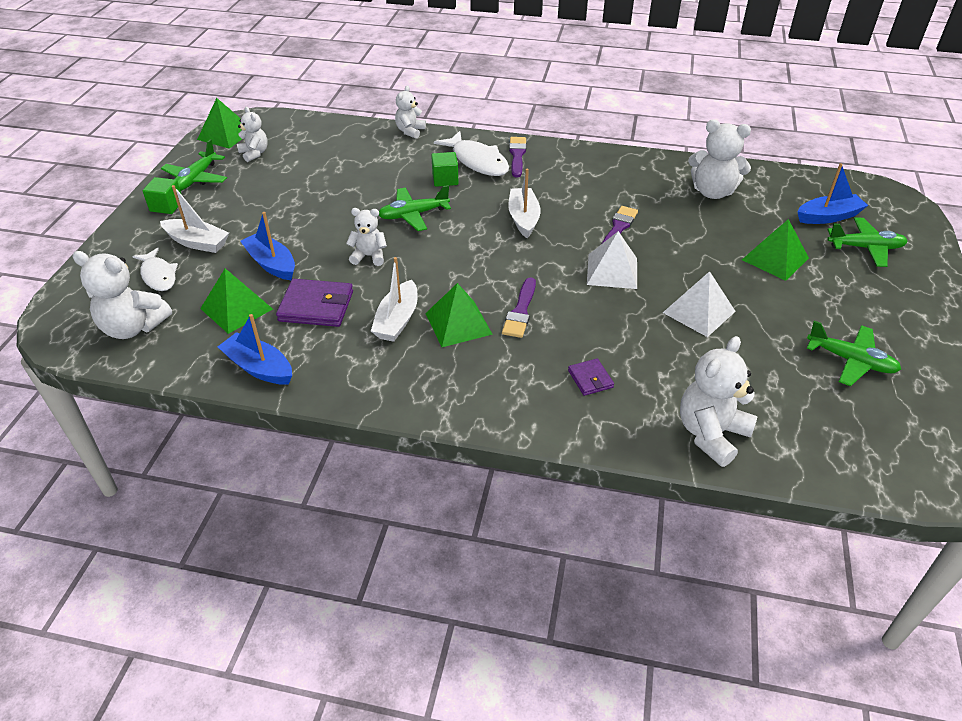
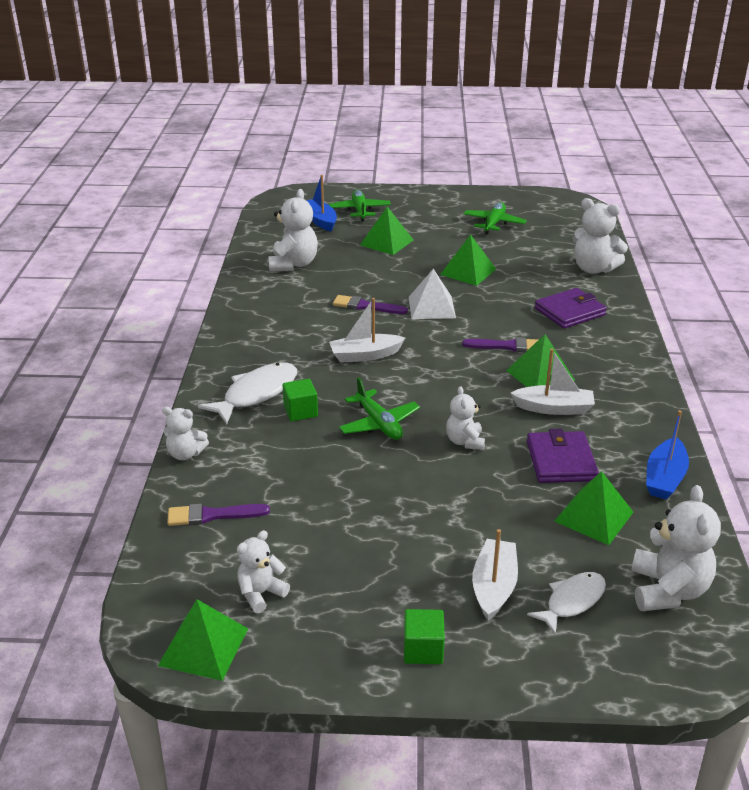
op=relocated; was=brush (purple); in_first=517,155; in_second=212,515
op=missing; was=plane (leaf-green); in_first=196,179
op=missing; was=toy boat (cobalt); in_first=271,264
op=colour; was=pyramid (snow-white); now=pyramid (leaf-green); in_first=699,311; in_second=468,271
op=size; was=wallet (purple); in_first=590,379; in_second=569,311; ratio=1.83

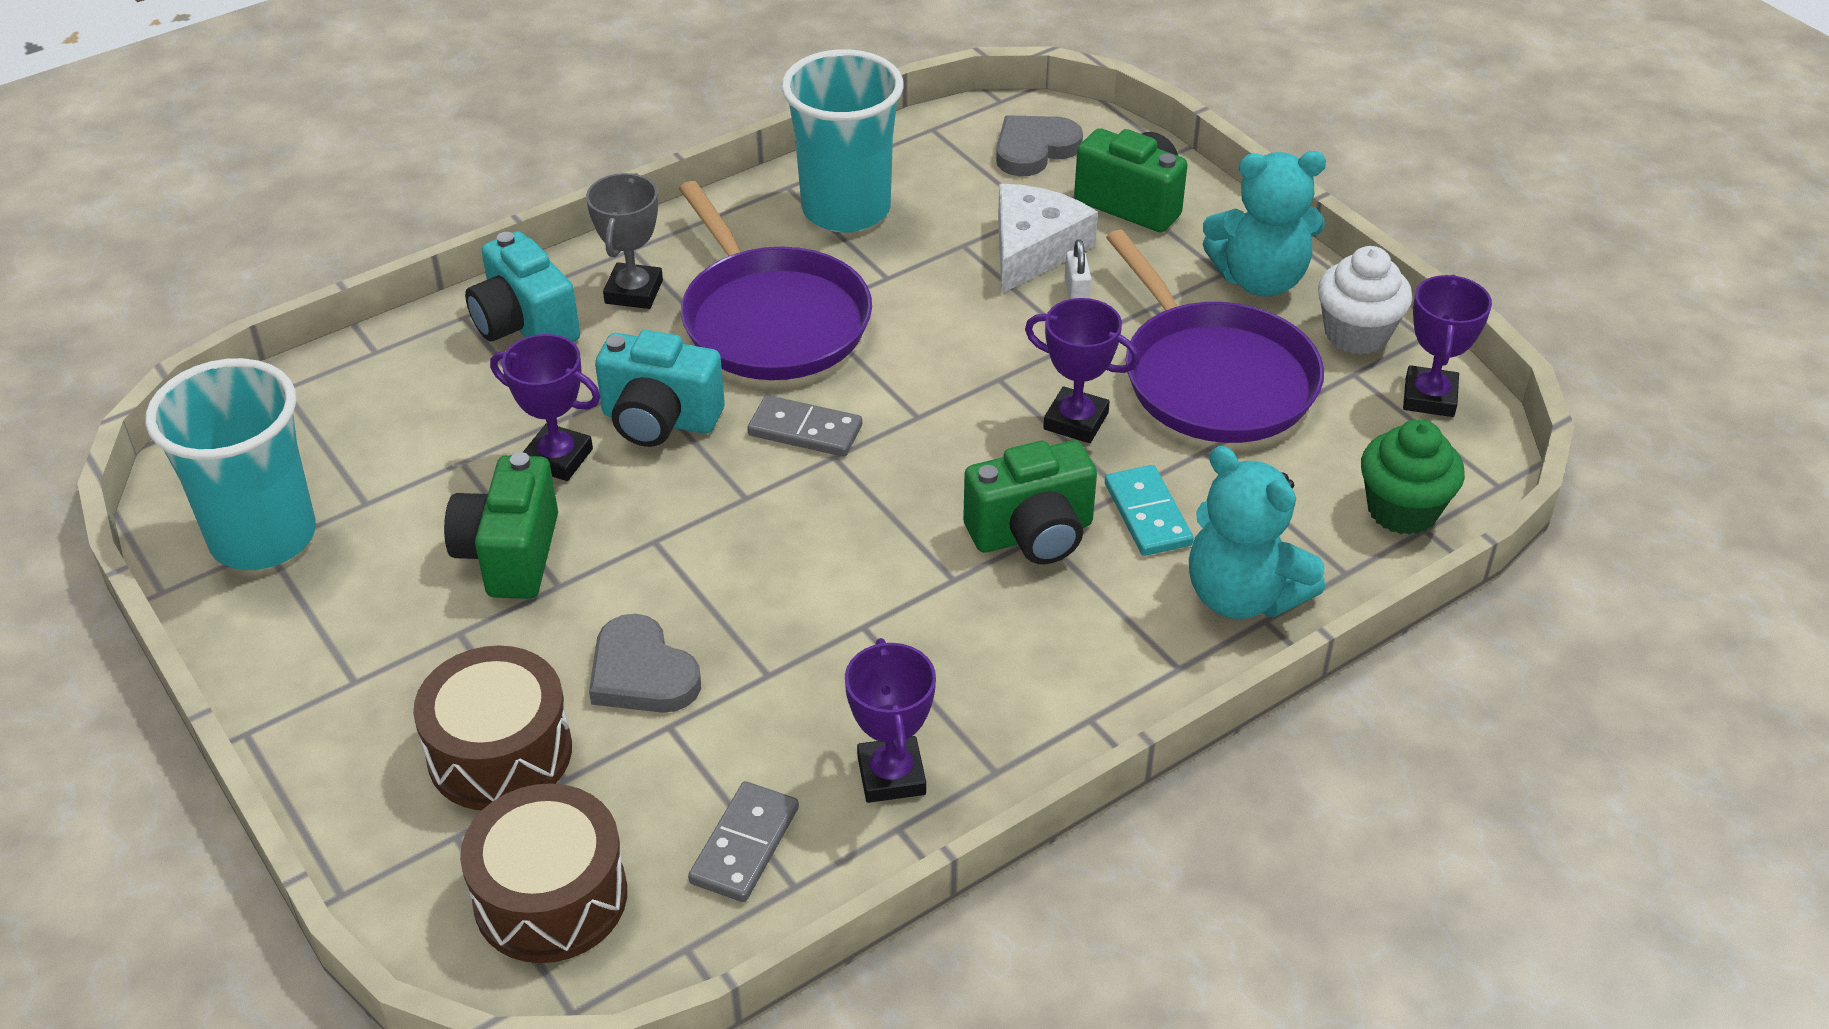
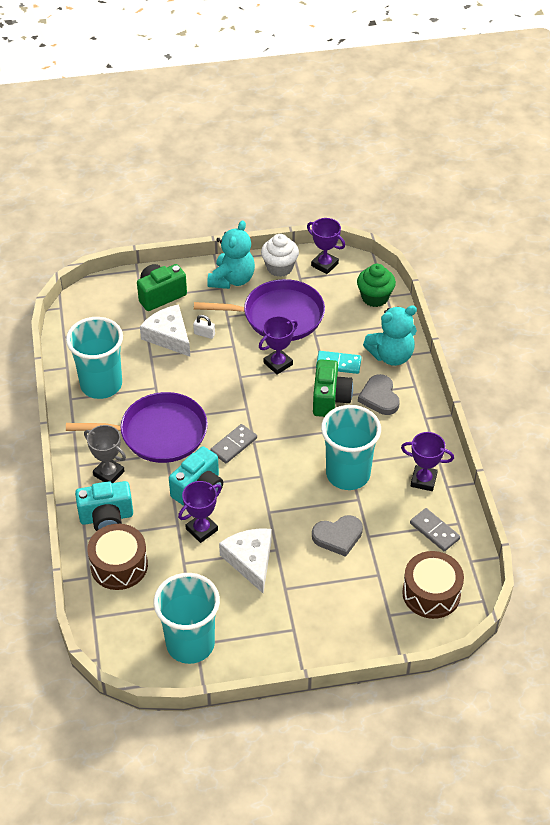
op=relocated; was=heart (grey); in_first=1034,149; in_second=379,397
op=exchanged; was=compact camera (leaf-green); now=cheese (snow-white); in_first=510,555; in_second=250,561
op=relocated; was=snare drum (dark brown); in_first=500,753; in_second=119,565
op=appeared; now=beaker (turquoise); in_second=348,474

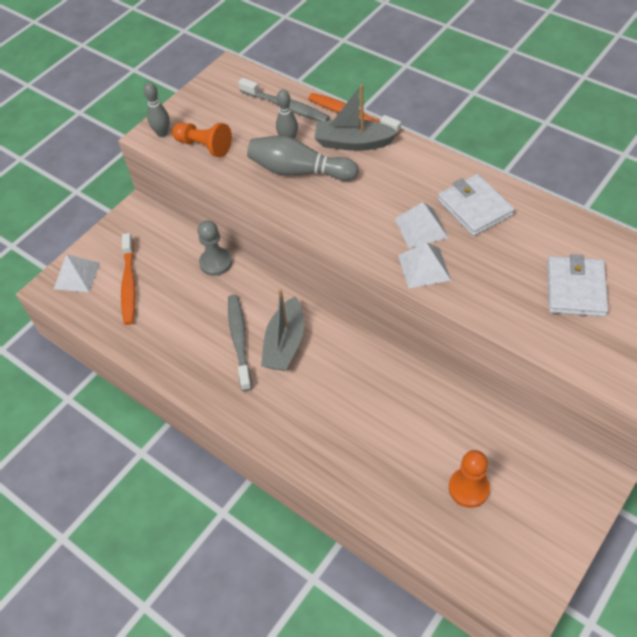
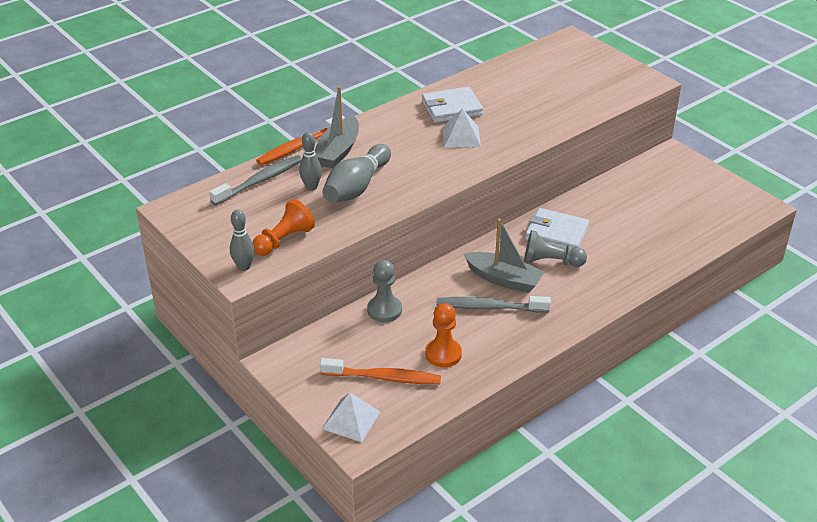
op=missing; was=pyramid (snow-white); in_first=424,267
op=relocated; was=wallet (snow-white); in_first=575,289; in_second=556,233
op=relocated; was=pawn (bright orange); in_first=468,488; in_second=443,354
op=appeared; now=pawn (grey); in_second=550,262

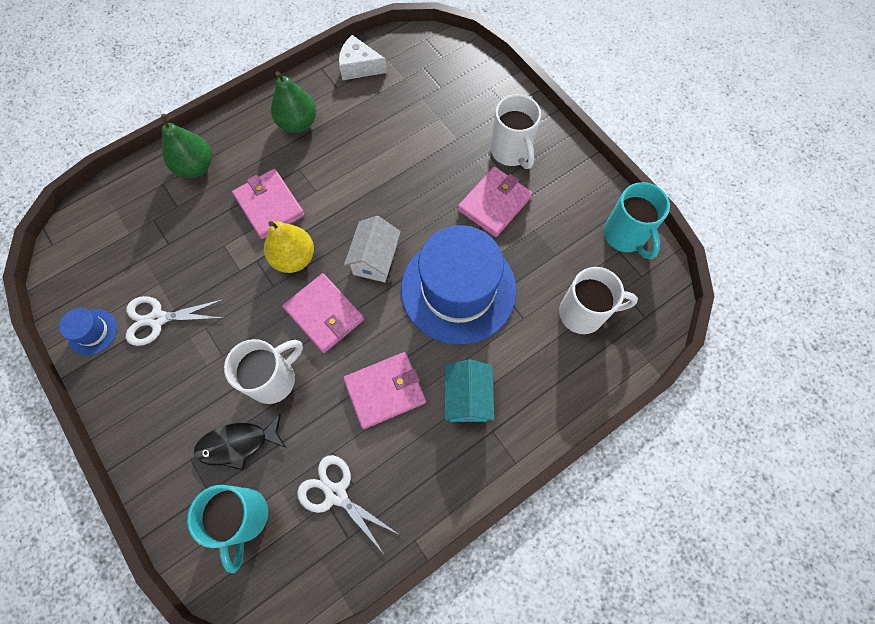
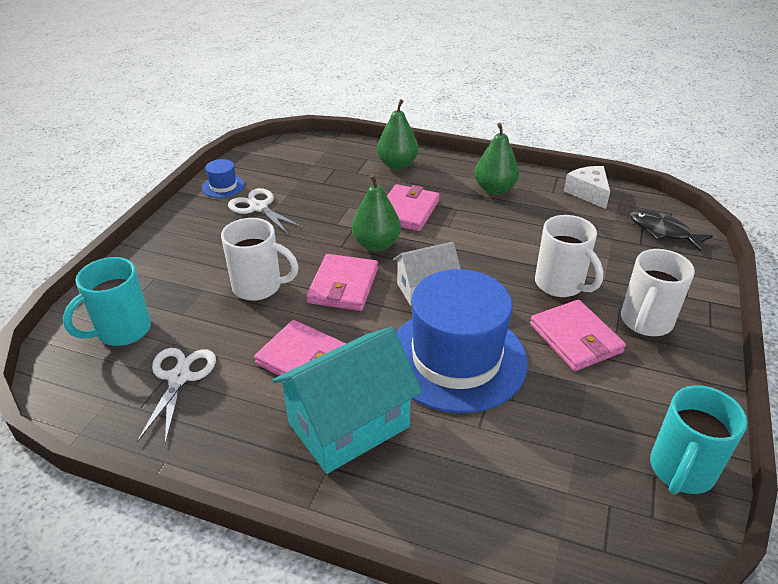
op=spun; was=wallet (rose-pink); in_first=494,203; in_second=575,338; clockwise=60
op=colour; was=pear fruit (yellow); now=pear fruit (leaf-green); in_first=294,258; in_second=376,245
op=relocated; was=tea mug (snow-white); in_first=583,313; in_second=560,285
op=size; was=cottage (turquoise); in_first=467,397; in_second=348,425; ratio=1.63
op=relocated; was=fish (jet-black); in_first=238,444; in_second=663,231

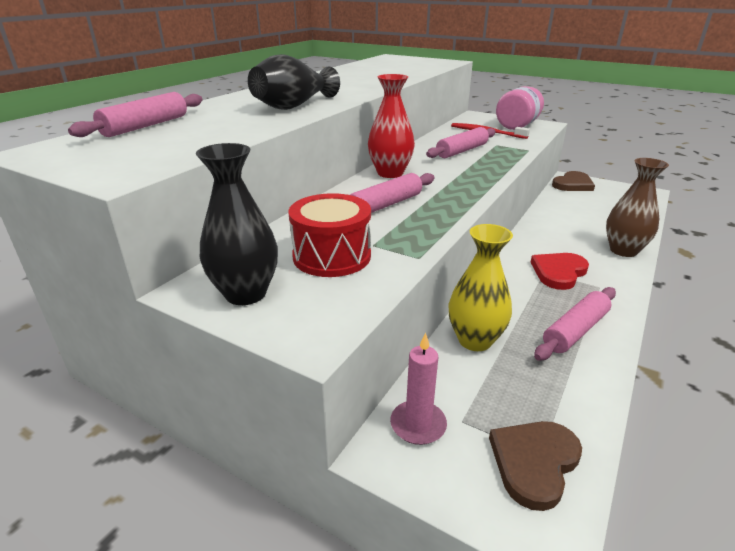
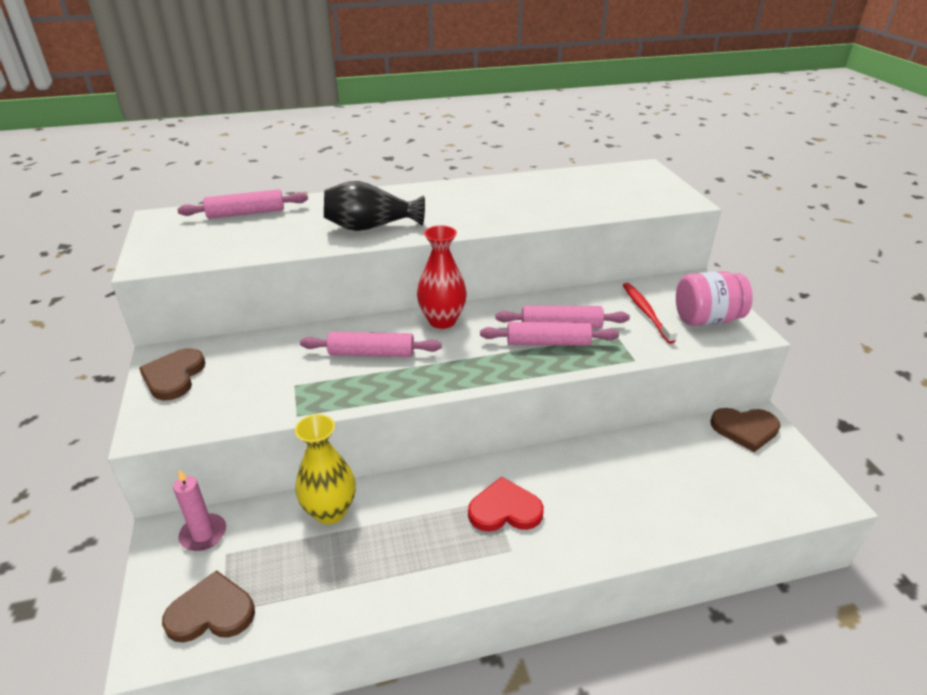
op=exchanged; was=tall vase (jet-black); now=heart (dark brown); in_first=245,293; in_second=174,376
op=missing; was=tall vase (dark brown); in_first=623,250
op=missing; was=snare drum (crimson); in_first=332,256
op=relocated; was=pastry roller (rose-pink); in_first=575,331; in_second=548,343

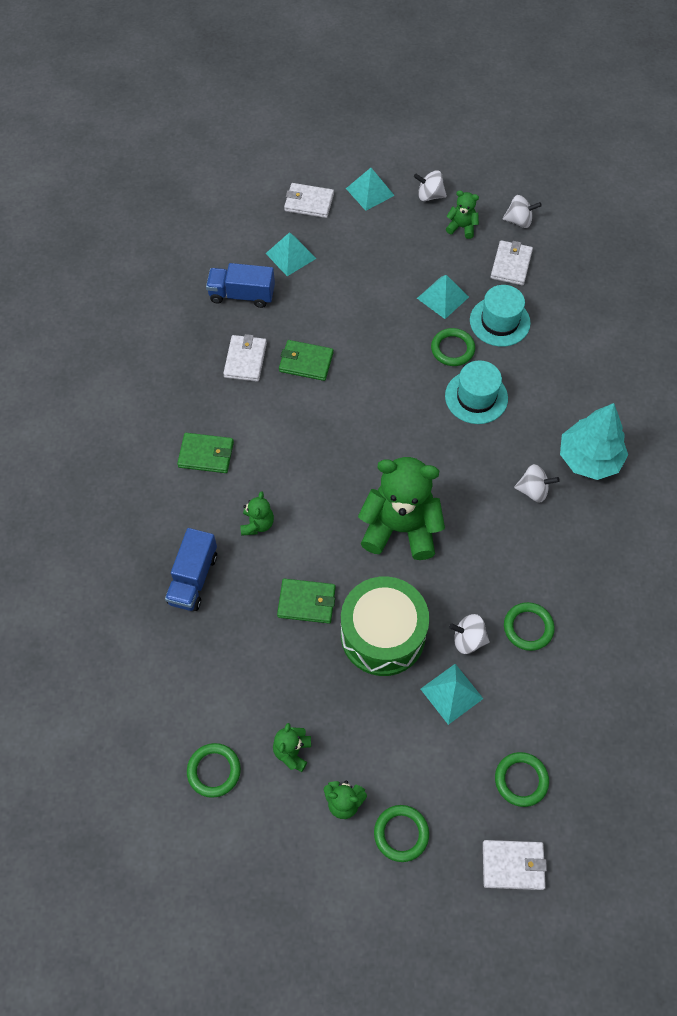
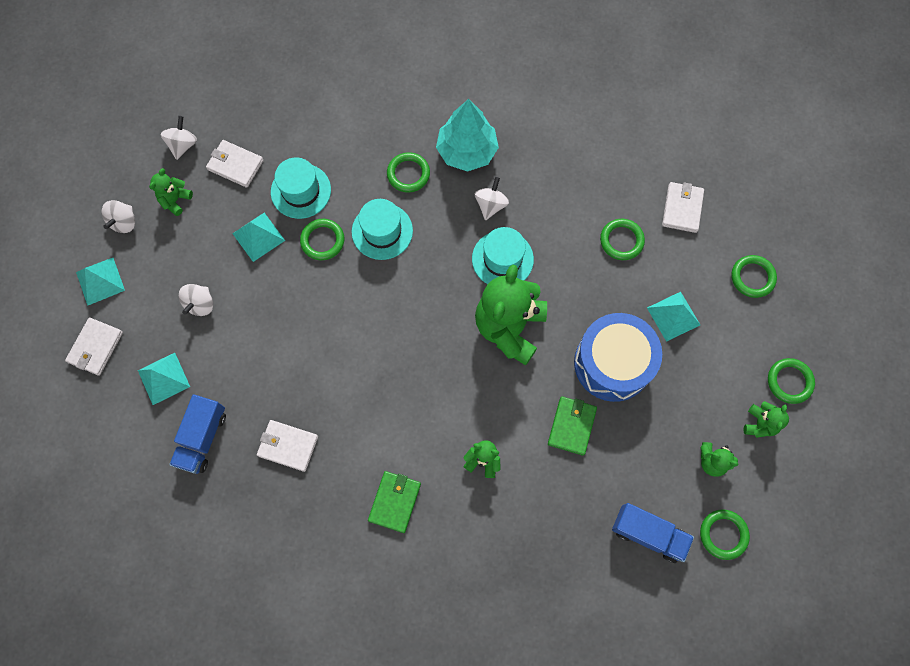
op=missing; was=wallet (leaf-green); in_first=306,362
op=relocated; was=toy truck (cobalt); in_first=193,578; in_second=648,534
op=colour; was=snare drum (leaf-green); now=snare drum (cobalt); in_first=383,635; in_second=612,363
op=relocated; was=whirligig (snow-white); in_first=468,639; in_second=200,304
op=relocated; was=wallet (snow-white); in_first=513,865; in_second=682,208
op=appeared; now=torus (leaf-green); in_second=408,174
op=appeared; now=tall hat (turquoise); in_second=502,259

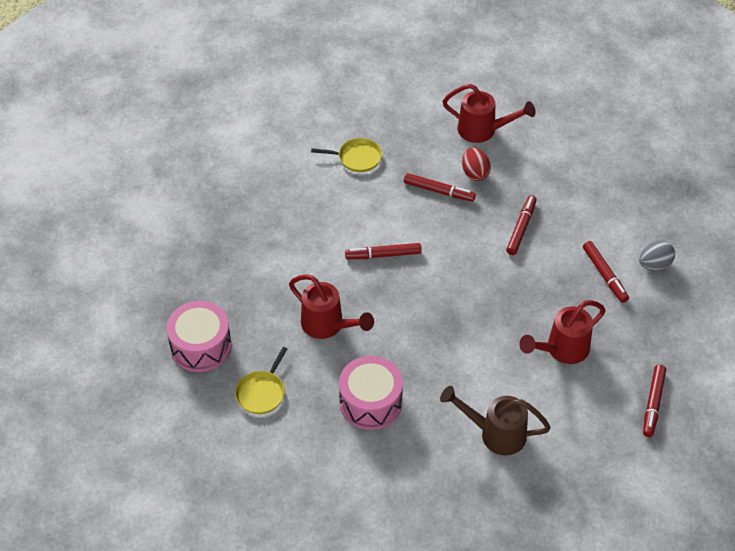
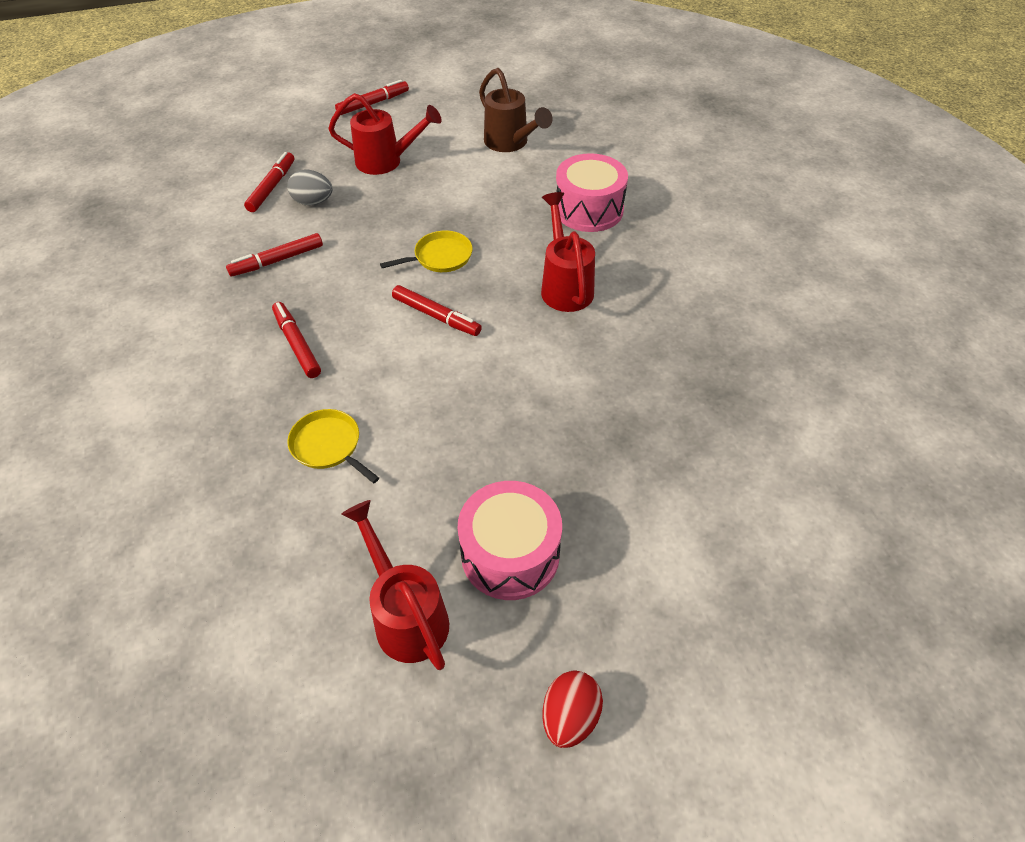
op=relocated; was=watering pot (crimson); in_first=483,131; in_second=406,614
op=relocated; was=egg (crimson); in_first=475,173; in_second=570,717
op=relocated; was=egg (grey); in_first=654,264; in_second=313,202
op=relocated; was=snare drum (rose-pink); in_first=201,346; in_second=510,554
op=relocated; was=pan (yellow); in_first=261,393; in_second=440,257

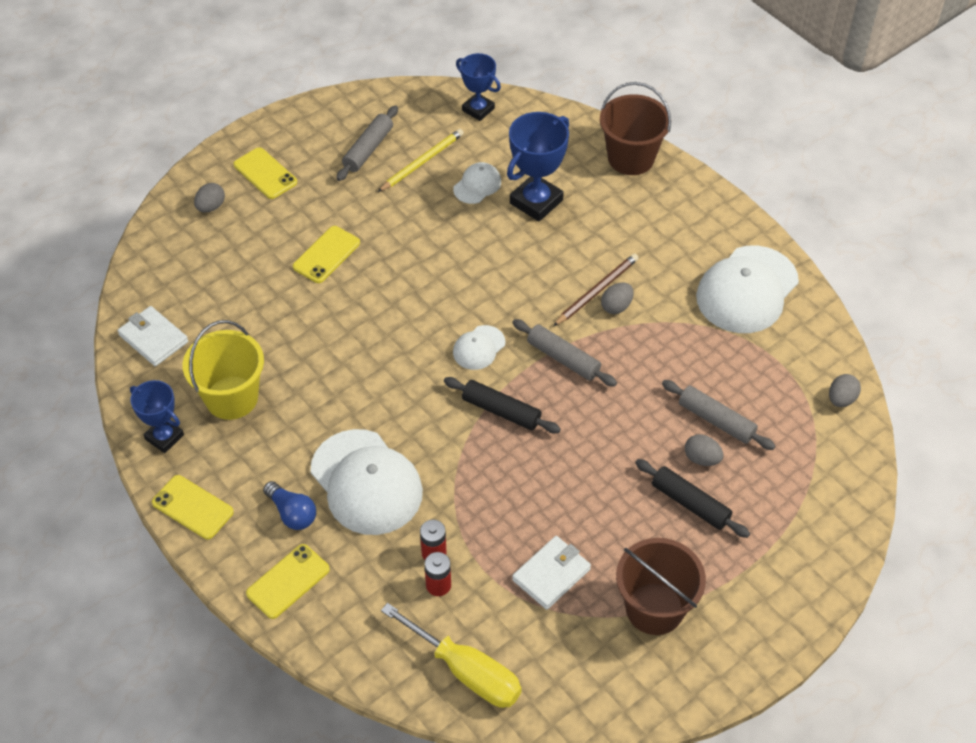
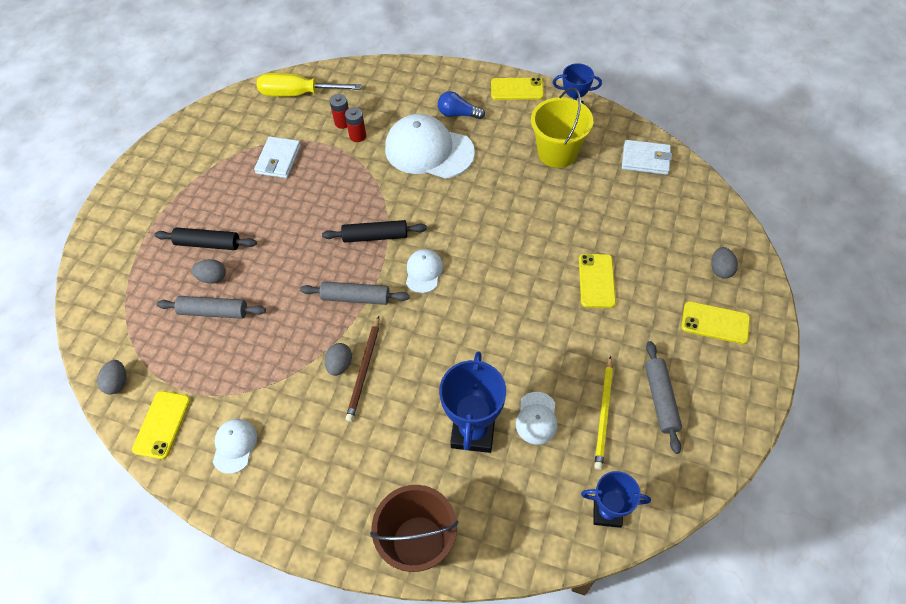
op=size; was=cap (snow-white); in_first=747,290; in_second=234,446; ratio=0.48
op=missing; was=pail (dark brown); in_first=654,608
op=relocated; was=smartphone (yellow); in_first=288,581; in_second=162,424

